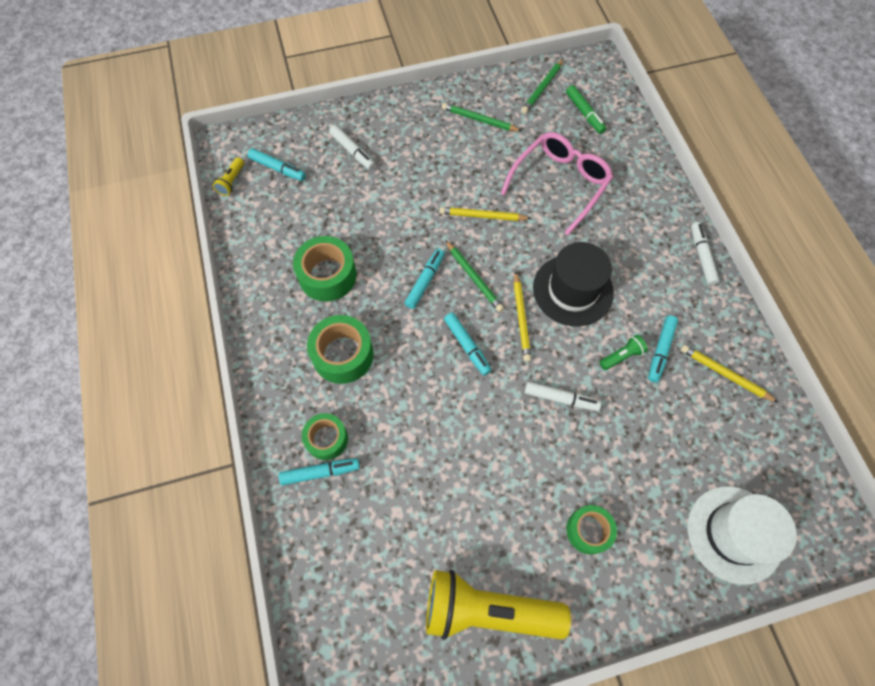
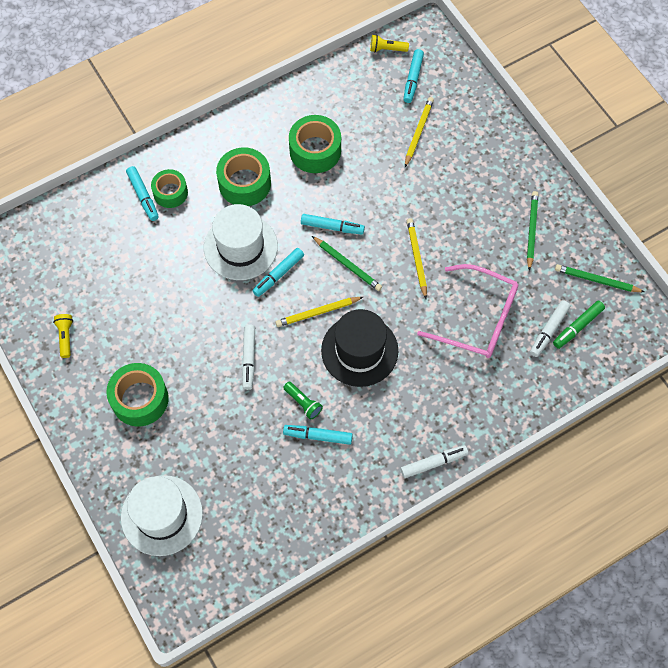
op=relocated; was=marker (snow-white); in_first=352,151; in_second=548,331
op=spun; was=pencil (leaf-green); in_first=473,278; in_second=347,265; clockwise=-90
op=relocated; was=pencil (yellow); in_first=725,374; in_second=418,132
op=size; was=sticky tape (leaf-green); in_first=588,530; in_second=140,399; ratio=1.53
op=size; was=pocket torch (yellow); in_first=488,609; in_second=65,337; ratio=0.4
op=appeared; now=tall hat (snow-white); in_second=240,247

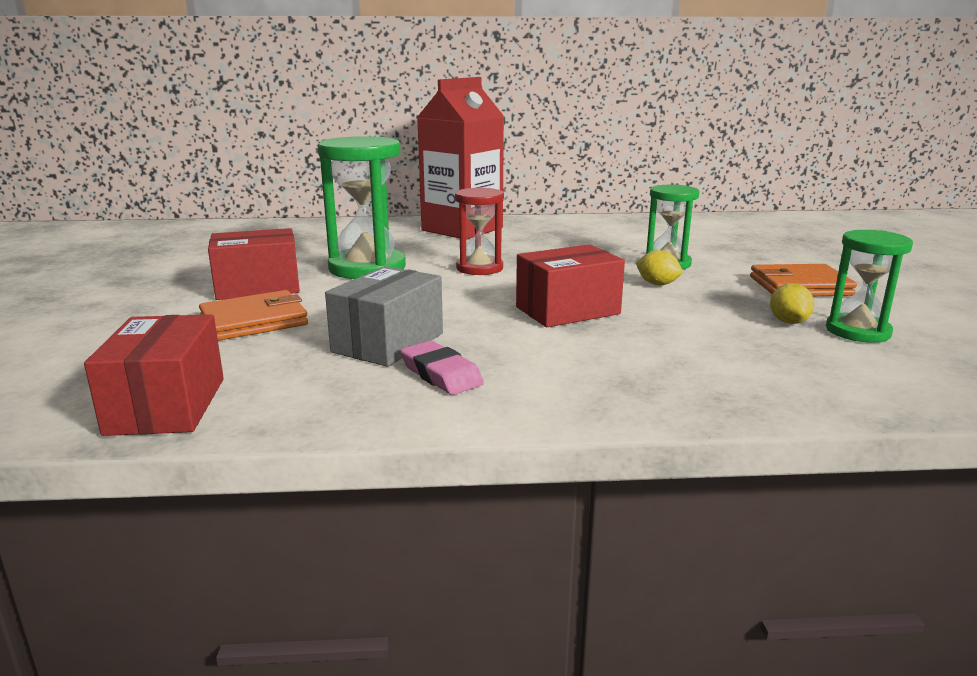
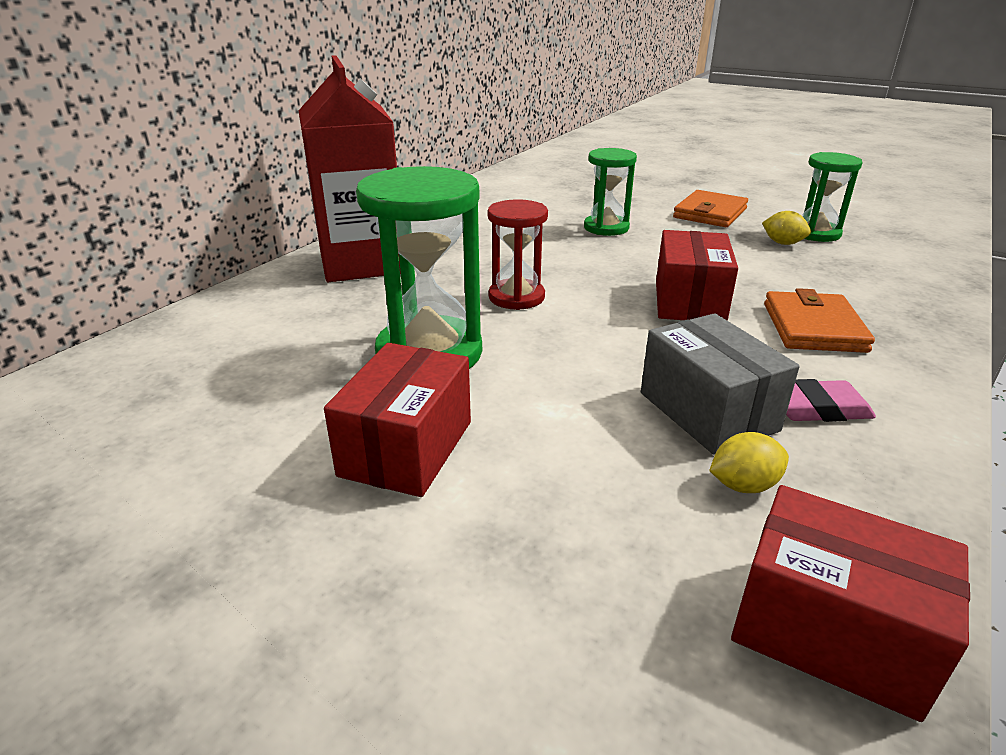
op=relocated; was=lemon (yellow); in_first=657,284; in_second=743,485
op=relocated; was=wallet (bright orange); in_first=254,321; in_second=813,327

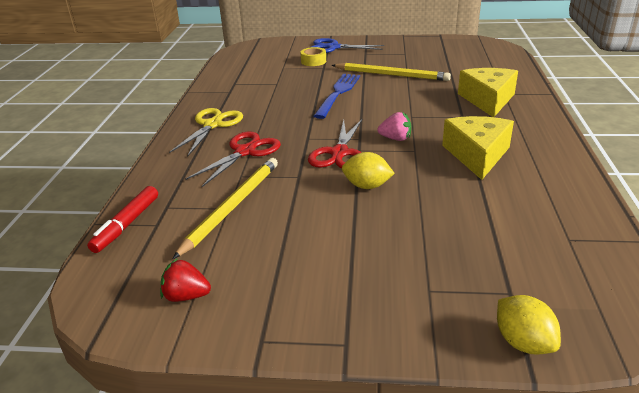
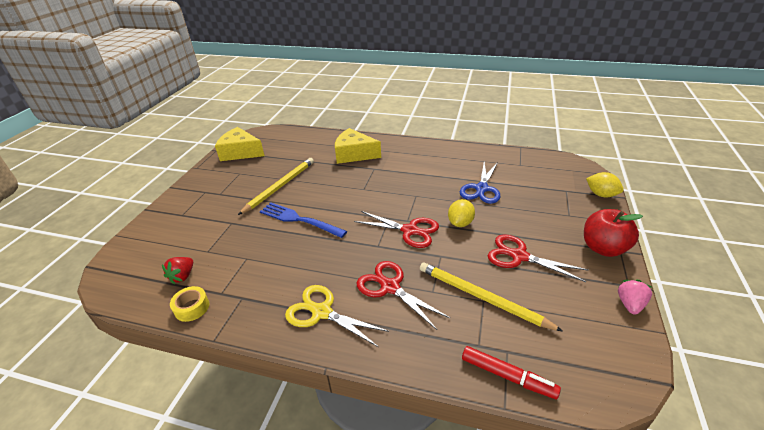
op=relocated; was=pair of scissors (cobalt); in_first=333,47; in_second=481,189
op=relocated; was=sticky tape (yellow); in_first=313,61; in_second=192,307
op=relocated; was=berry (rose-pink); in_first=395,138; in_second=629,304
op=relocated; was=cheese (yellow); in_first=477,155; in_second=240,152
op=relocated; was=berry (crimson); in_first=186,296; in_second=183,276
op=spun; was=lemon (yellow); in_first=523,342; in_second=601,194; clockwise=60
op=appeared; now=toy apple (crimson); in_second=603,248
op=appeared; now=pair of scissors (crimson); in_second=519,256

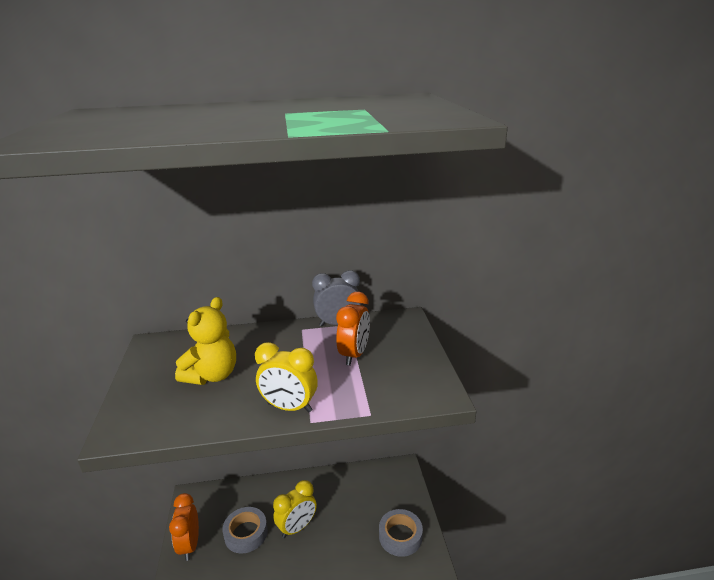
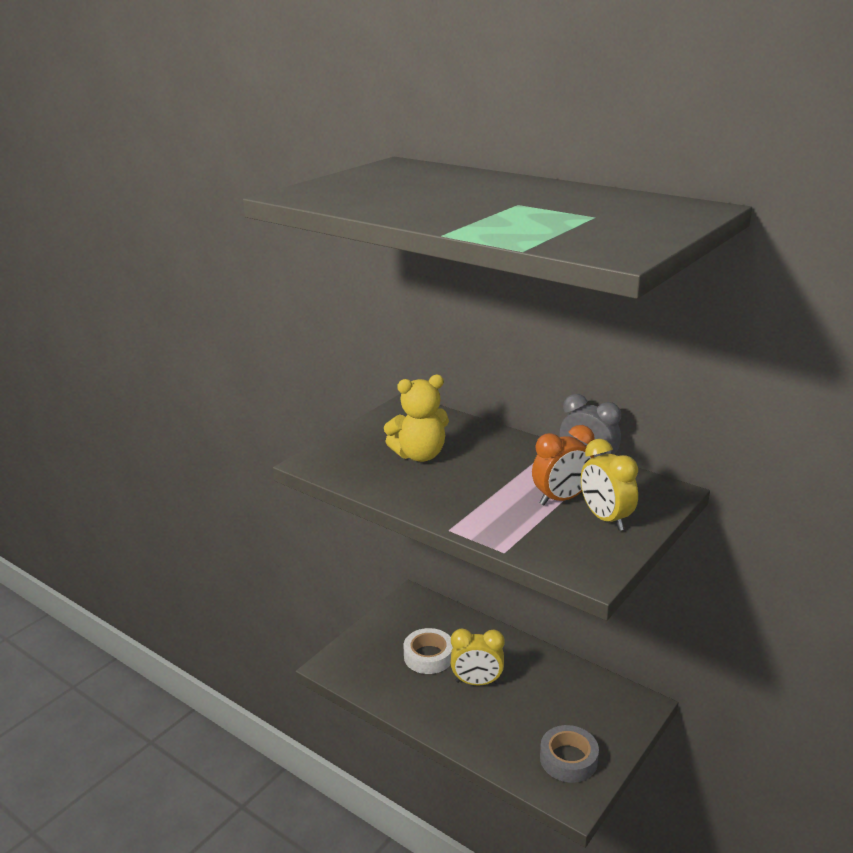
op=relocated; was=clock (yellow); in_first=289,407; in_second=605,519
op=missing; was=clock (bright orange); in_first=190,545
op=colour; was=sticky tape (grey); now=sticky tape (snow-white); in_first=246,533; in_second=428,656

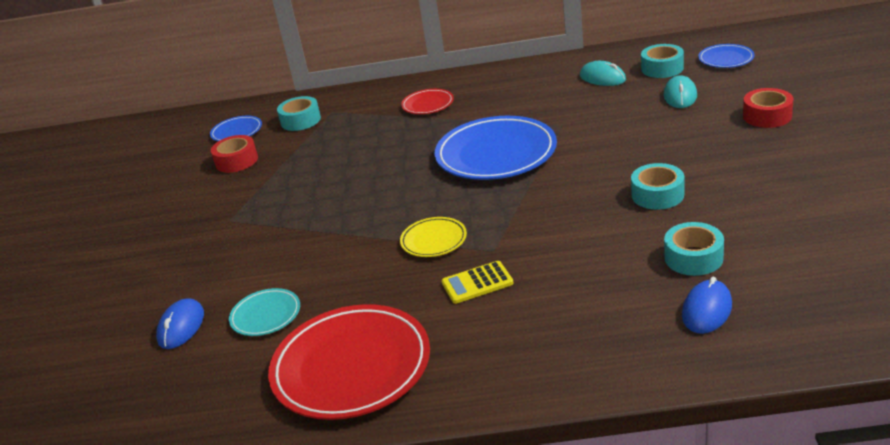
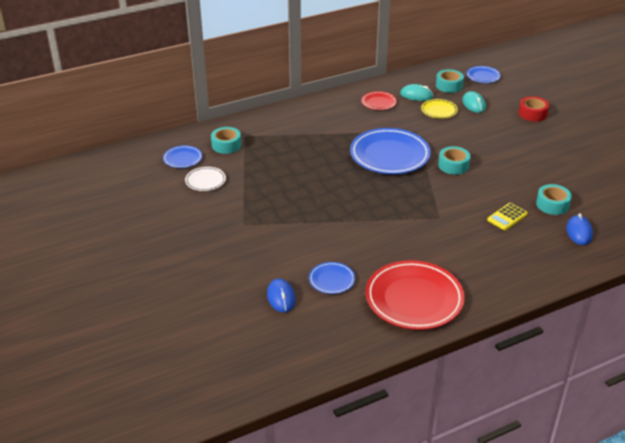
op=relocated; was=dinner plate (crimson); in_first=428,104; in_second=379,103
op=exchanged; was=sticky tape (crimson); now=dinner plate (snow-white); in_first=236,161; in_second=205,181
op=relocated; was=sticky tape (turquoise); in_first=657,195; in_second=453,165
op=relocated; was=dinner plate (yellow); in_first=434,240; in_second=439,111
op=relocated; was=pocket calculator (yellow); in_first=477,283; in_second=507,217
op=colour; was=dinner plate (turquoise); now=dinner plate (cobalt); in_first=266,315; in_second=332,280

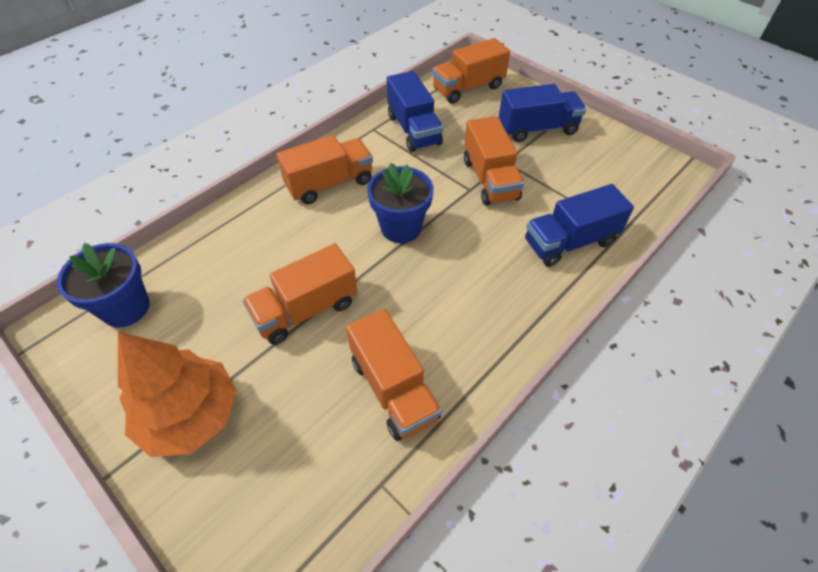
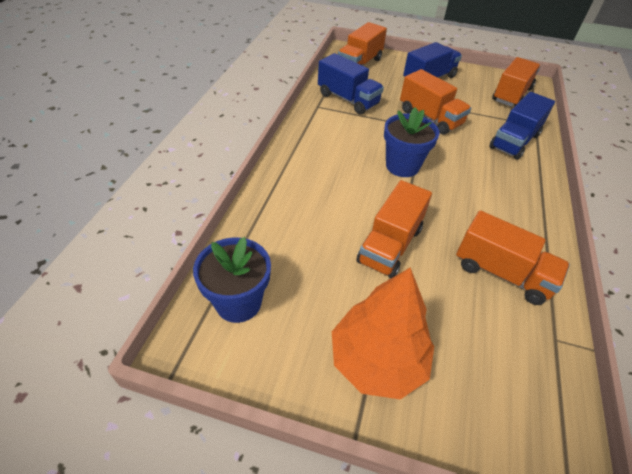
op=relocated; was=toy truck (bright orange); in_first=329,184; in_second=511,95

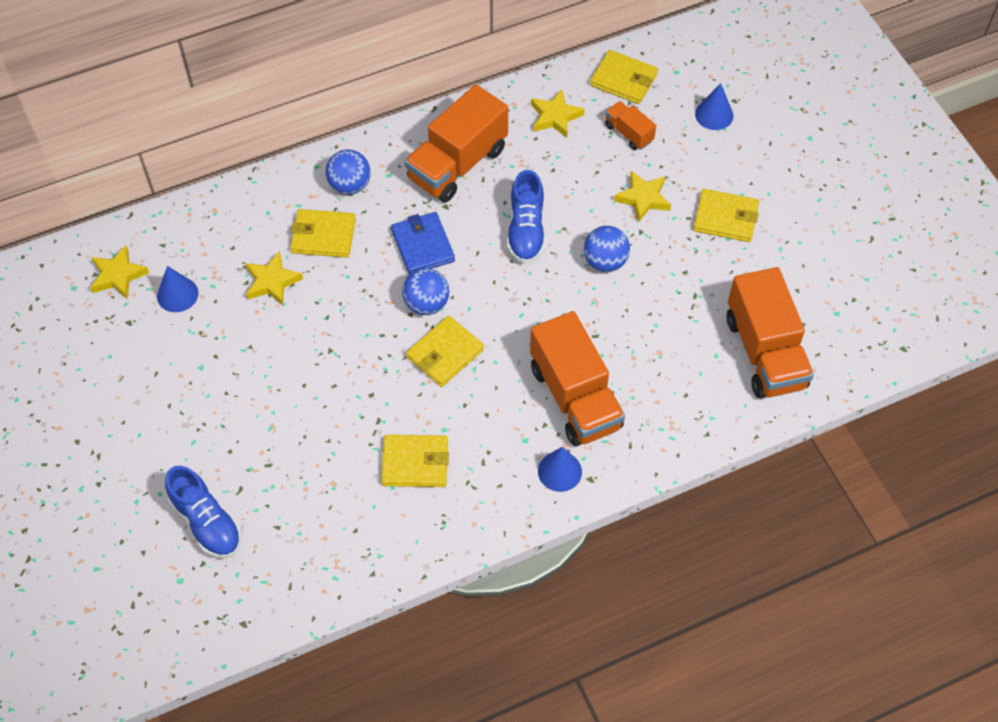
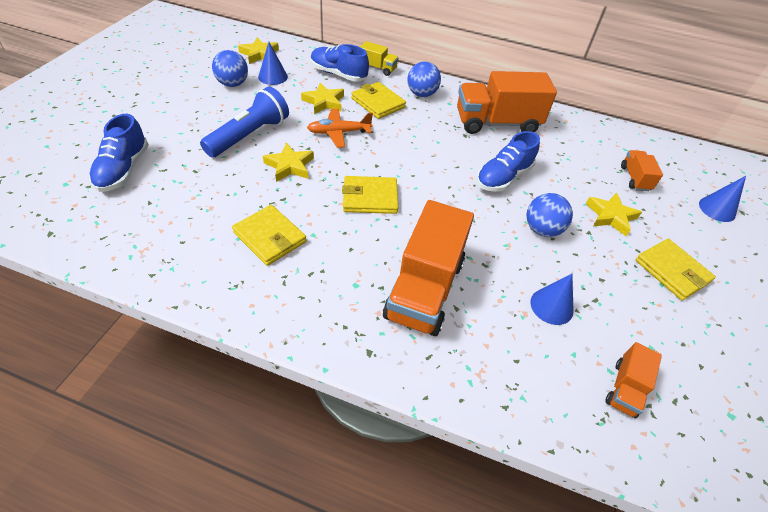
op=missing; was=wallet (yellow); in_first=623,79
op=relocated; was=star (yellow); in_first=555,117; in_second=289,166
op=missing; was=wallet (cobalt); in_first=422,245
op=size; was=toy truck (bright orange); in_first=765,352; in_second=625,388; ratio=0.49
op=relocated; was=sphere (cobalt); in_first=426,304; in_second=233,84
op=relocated; was=cone (cobalt); in_first=559,471; in_second=551,306
op=appeared; now=toy truck (yellow); in_second=377,68
op=appeared; now=lace-up shoe (cobalt); in_second=338,74
op=appeared; now=pocket torch (cobalt); in_second=249,135
op=appeared; now=plane (bright orange); in_second=339,132

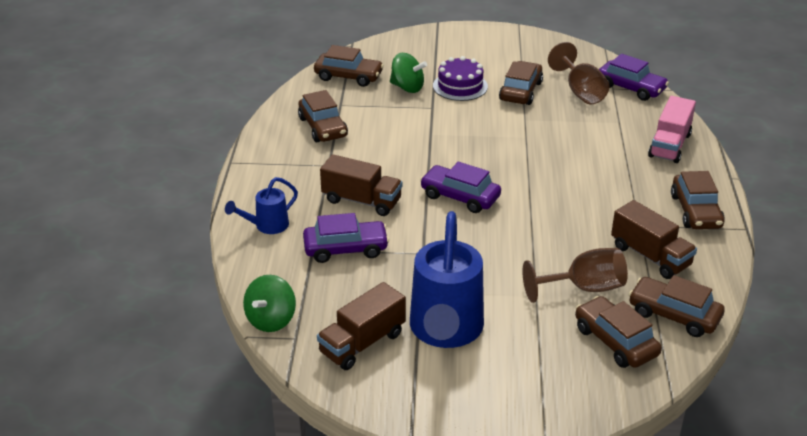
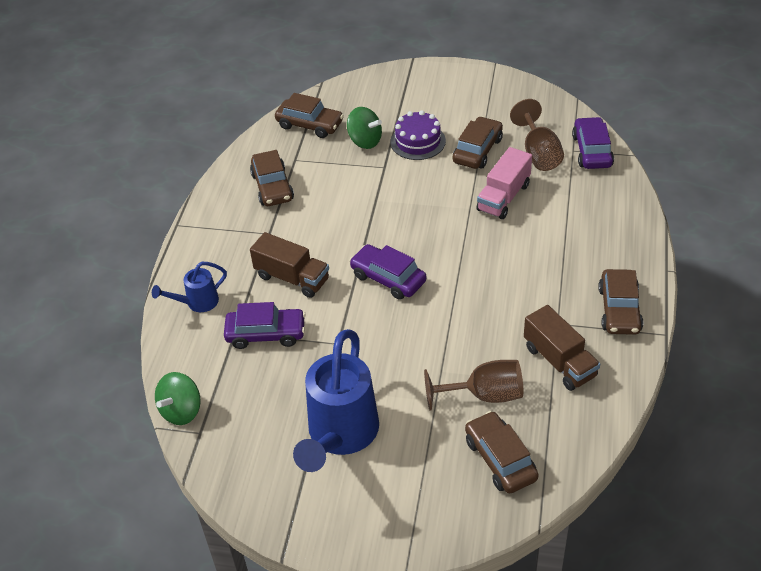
op=spun; was=automobile (purple); in_first=631,88; in_second=592,151; clockwise=-135
op=relocated; was=toy truck (rose-pink); in_first=669,145; in_second=503,197
op=missing; was=automobile (dark brown); in_first=674,315
op=missing; was=toy truck (dark brown); in_first=362,343

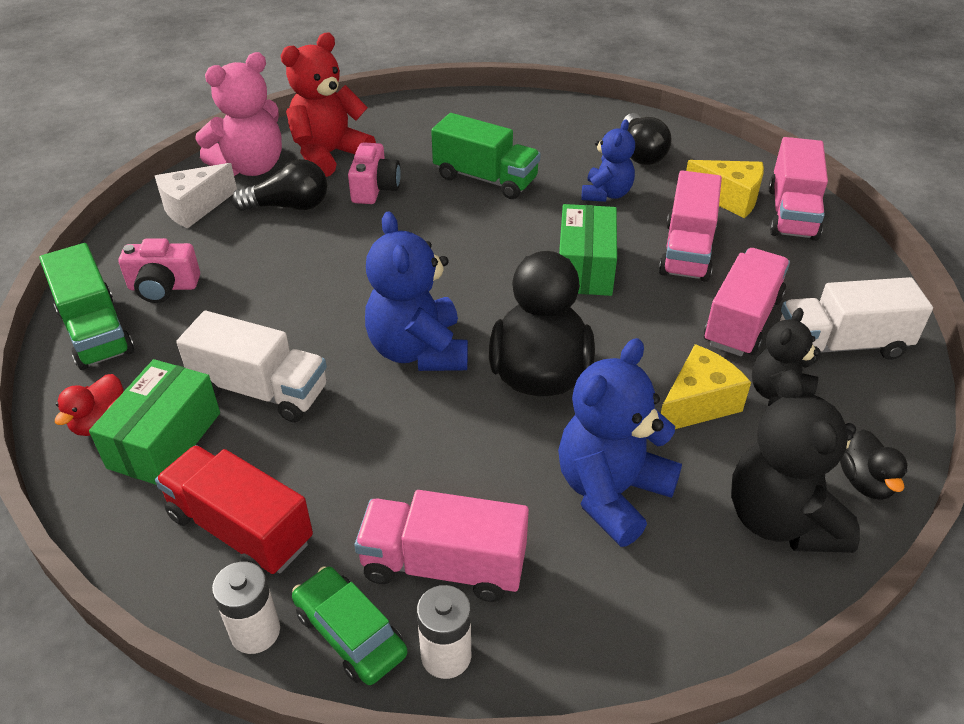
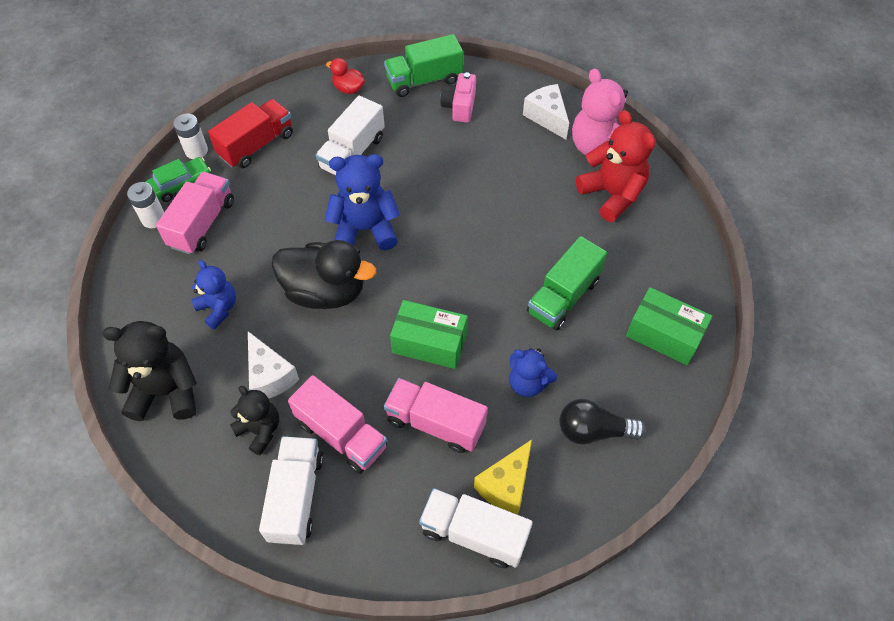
op=colour; was=toy truck (rose-pink); now=toy truck (snow-white); in_first=792,213; in_second=474,534
op=missing; was=compact camera (rose-pink); in_first=374,188
op=missing; was=light bulb (jet-black); in_first=289,206
op=size; was=stuffed bear (cobalt); in_first=611,492; in_second=218,308; ratio=0.62
op=colour; was=cheese (yellow); now=cheese (snow-white); in_first=697,404; in_second=270,376
op=relocated; was=box (leaf-green); in_first=165,440; in_second=664,335
op=missing; was=rubber duck (jet-black); in_first=865,482

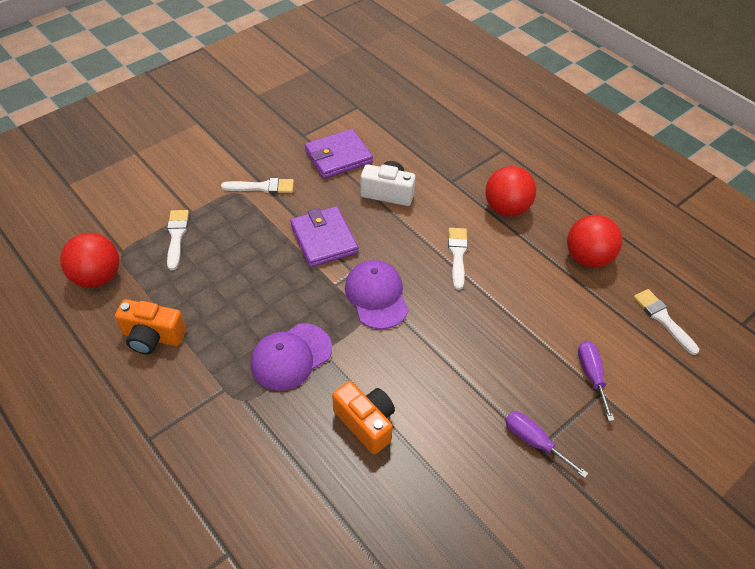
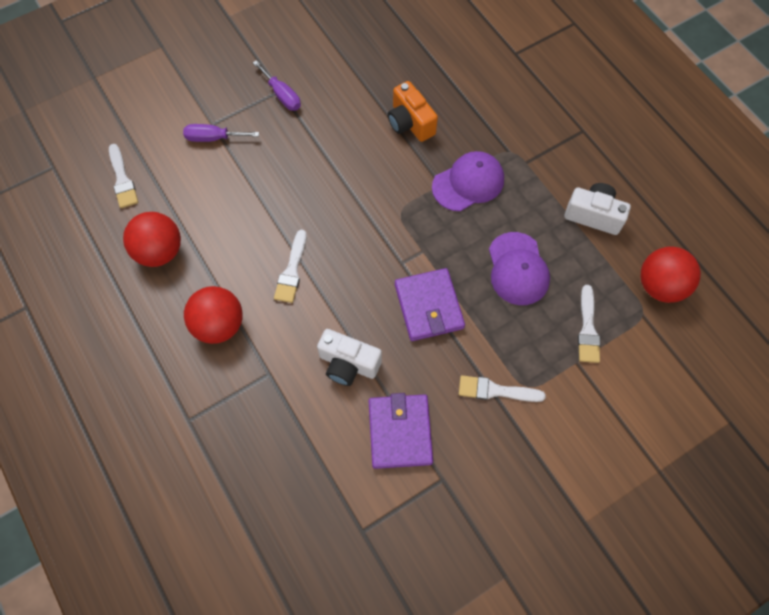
op=spun; was=wallet (purple); in_first=338,157; in_second=400,432; clockwise=-75
op=relocated; was=cap (purple); in_first=376,296; in_second=517,269
op=colour; was=compact camera (bright orange); now=compact camera (snow-white); in_first=153,337; in_second=593,215
op=spun; was=flat screwdriver (purple); in_first=591,375; in_second=213,138; clockwise=90

